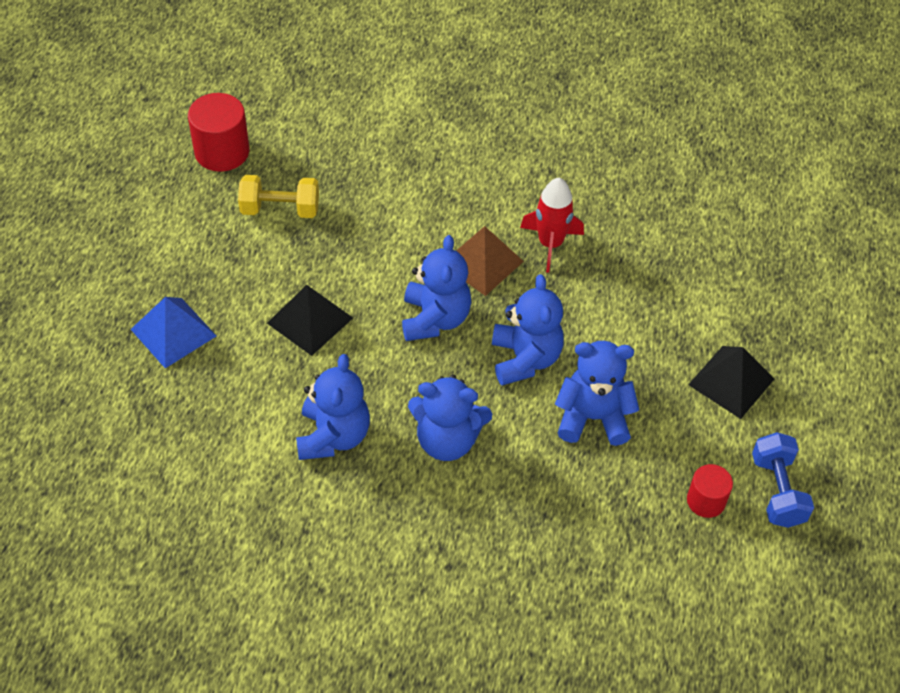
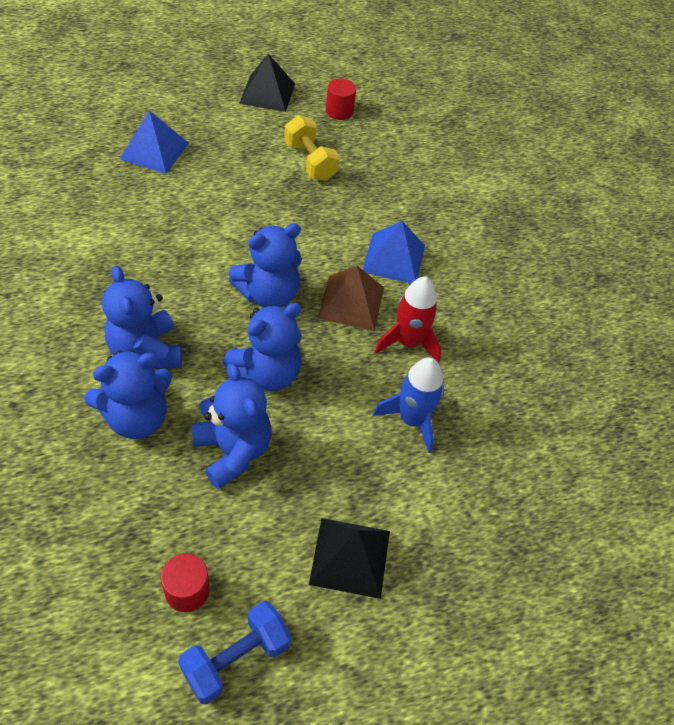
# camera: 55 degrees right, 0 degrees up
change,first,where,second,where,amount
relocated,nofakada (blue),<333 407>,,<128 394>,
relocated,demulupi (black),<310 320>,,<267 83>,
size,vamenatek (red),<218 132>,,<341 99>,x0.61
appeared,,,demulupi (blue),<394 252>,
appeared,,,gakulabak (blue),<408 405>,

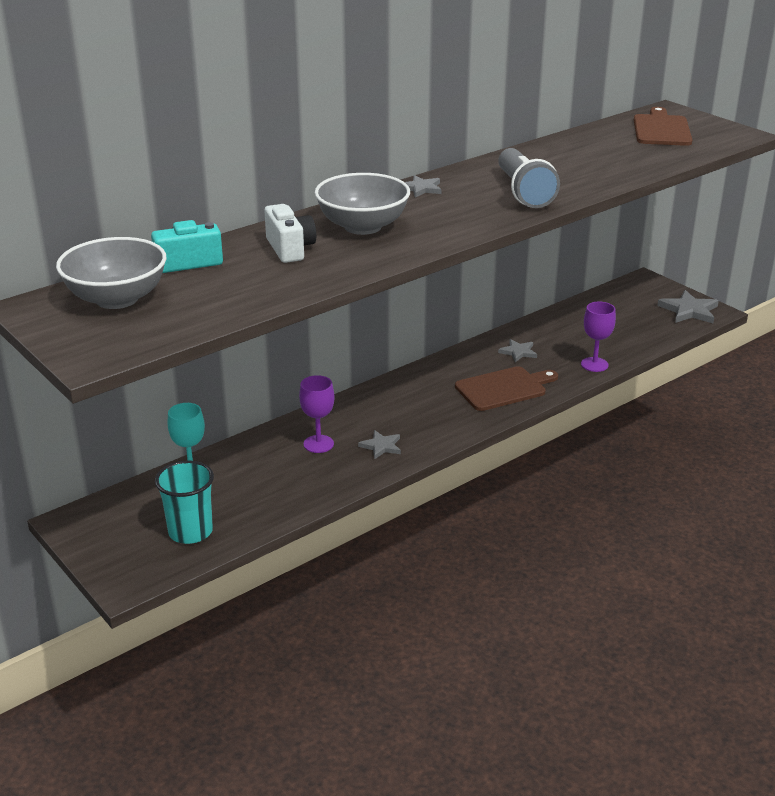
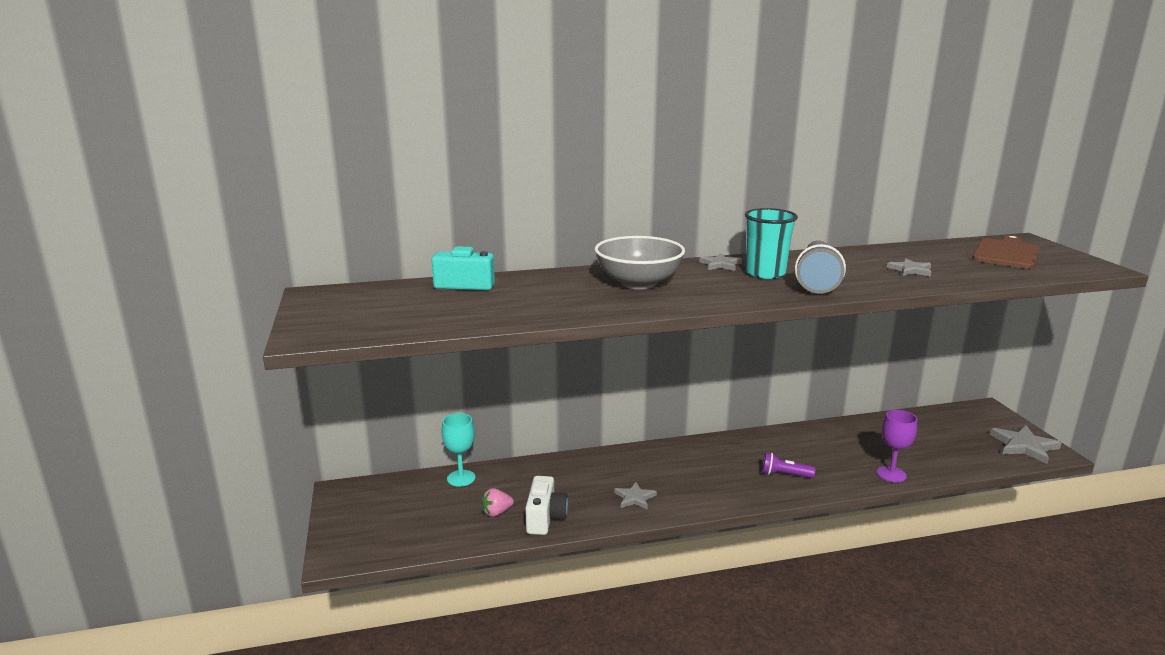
# camera: 25 degrees right, 10 degrees down
change,first,where,second,where,amount
appeared,,,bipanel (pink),<498 502>,
relocated,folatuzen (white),<290 233>,,<546 505>,
relocated,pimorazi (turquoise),<184 502>,,<771 243>,
exchanged,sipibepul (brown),<506 388>,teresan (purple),<788 465>,
relocated,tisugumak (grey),<517 350>,,<909 267>,
missing,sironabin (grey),<111 273>,,,
missing,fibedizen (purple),<317 414>,,,

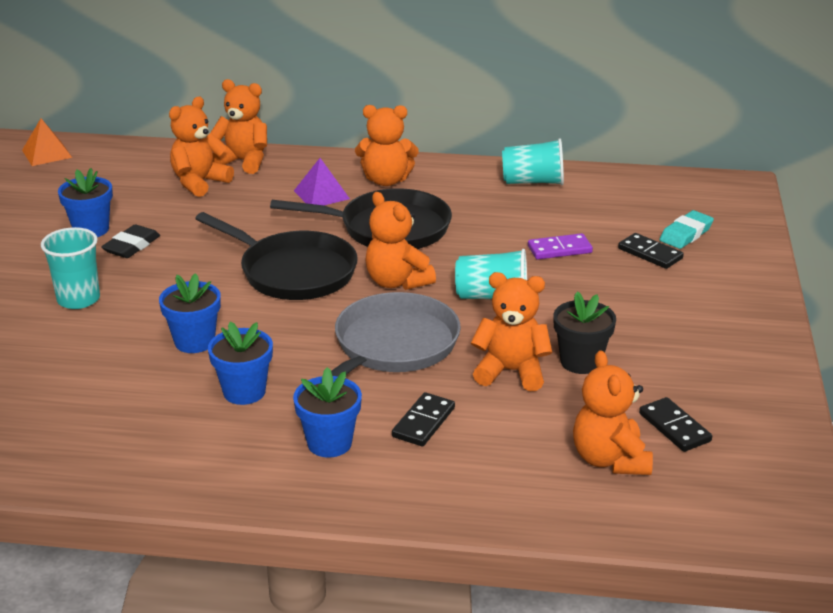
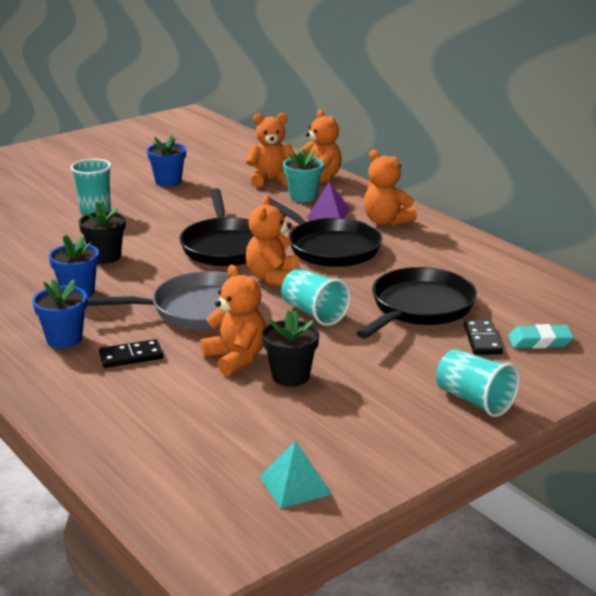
# camera: 45 degrees right, 5 degrees down
change,first,where,second,where,amount
colour,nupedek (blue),<190 313>,nupedek (black),<102 232>,
appeared,,,demulupi (turquoise),<295 474>,
appeared,,,nupedek (turquoise),<303 175>,
exchanged,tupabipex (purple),<560 246>,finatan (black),<416 303>,
relocated,pimorazi (turquoise),<533 161>,,<478 383>,
missing,demulupi (orange),<47 142>,,,
missing,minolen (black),<130 241>,,,
missing,nofakada (orange),<613 412>,,,
missing,tupabipex (black),<675 424>,,,

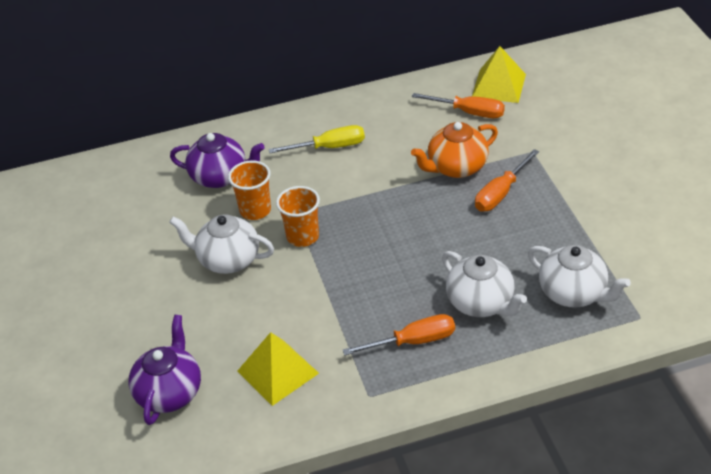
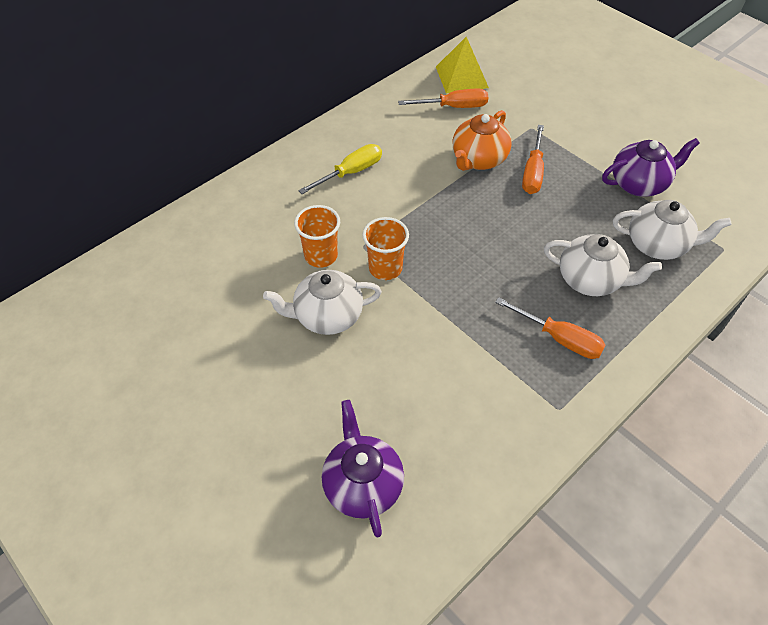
# camera: 30 degrees left, 10 degrees up
change,first,where,second,where,amount
spun,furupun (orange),<399 335>,,<550 328>,75 degrees clockwise
relocated,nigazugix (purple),<217 160>,,<651 167>,
missing,demulupi (yellow),<278 369>,,,

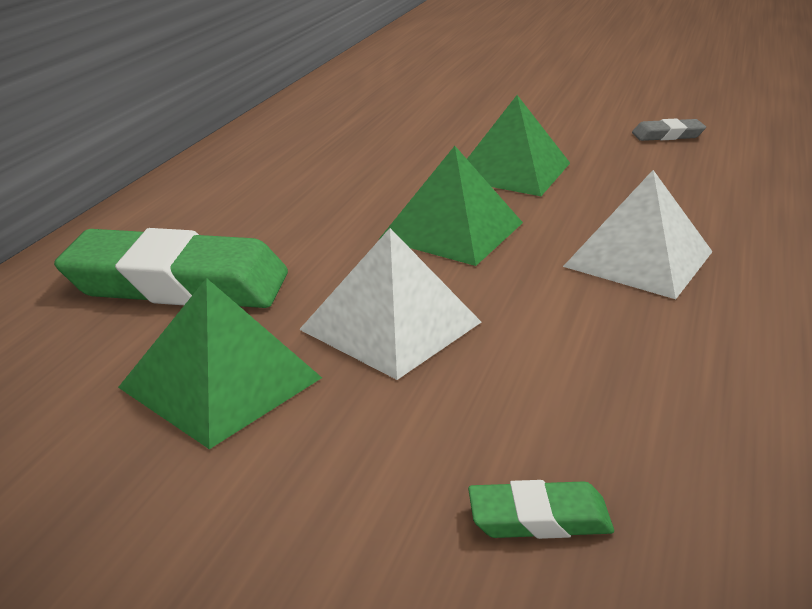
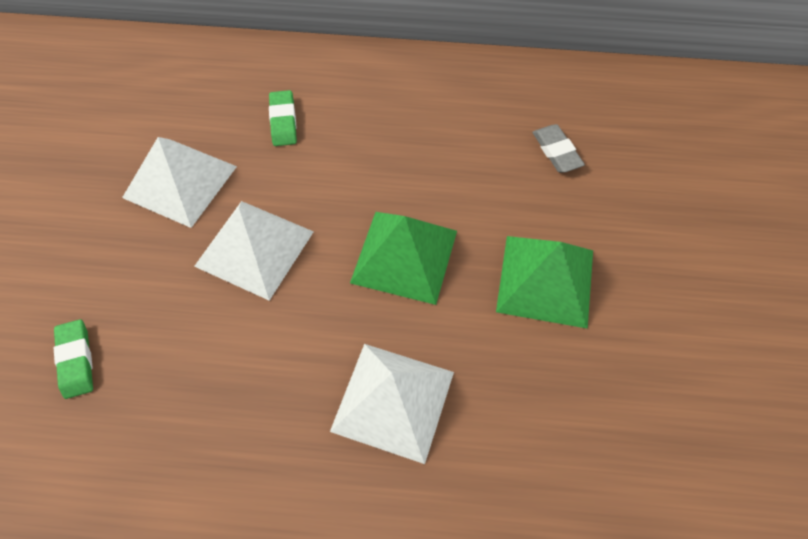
# camera: 75 degrees right, 30 degrees up
change,first,where,second,where,amount
colour,demulupi (green),<220 363>,demulupi (white),<179 182>,
size,minolen (green),<171 268>,,<283 118>,x0.45
relocated,minolen (grey),<669 130>,,<558 148>,

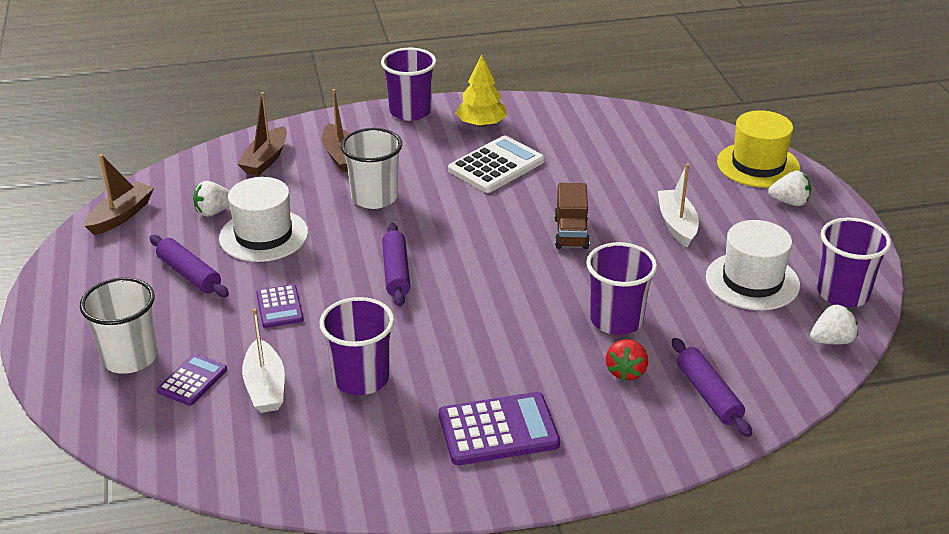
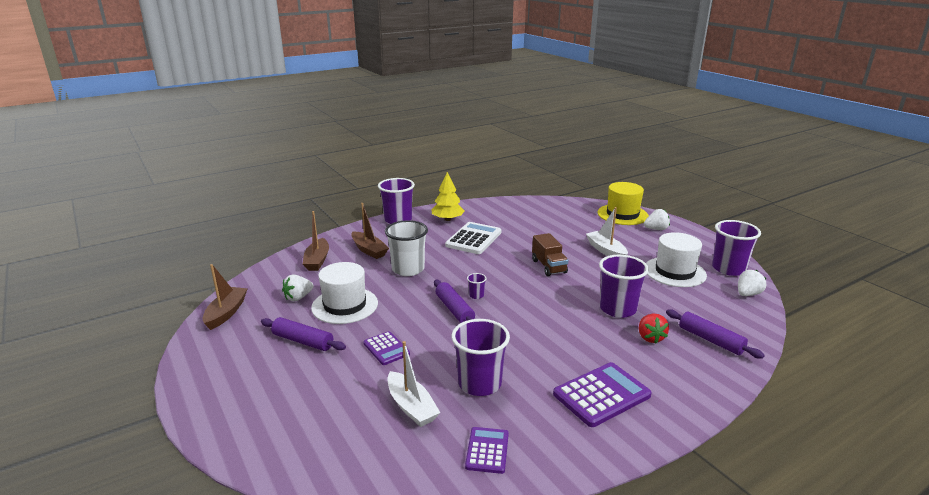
# camera: 20 degrees left, 10 degrees down
change,first,where,second,where,amount
relocated,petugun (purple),<192 380>,,<487 450>,
appeared,,,pimorazi (purple),<477 286>,
missing,pimorazi (white),<118 325>,,,

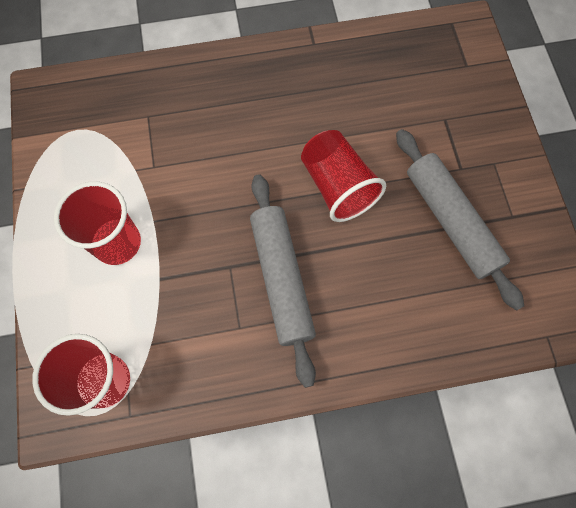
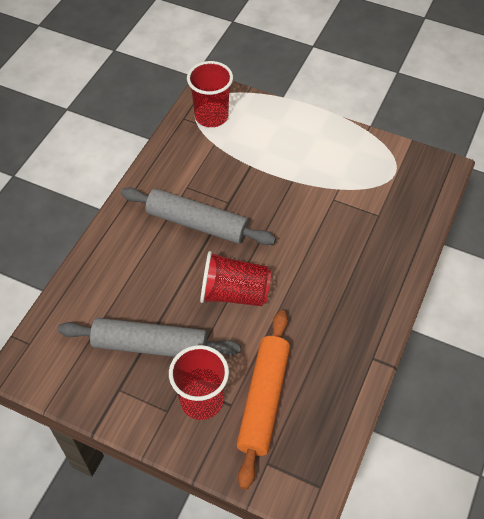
# camera: 125 degrees right, 15 degrees down
change,first,where,second,where,amount
relocated,pimorazi (red),<97 223>,,<199 382>,
appeared,,,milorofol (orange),<263 400>,

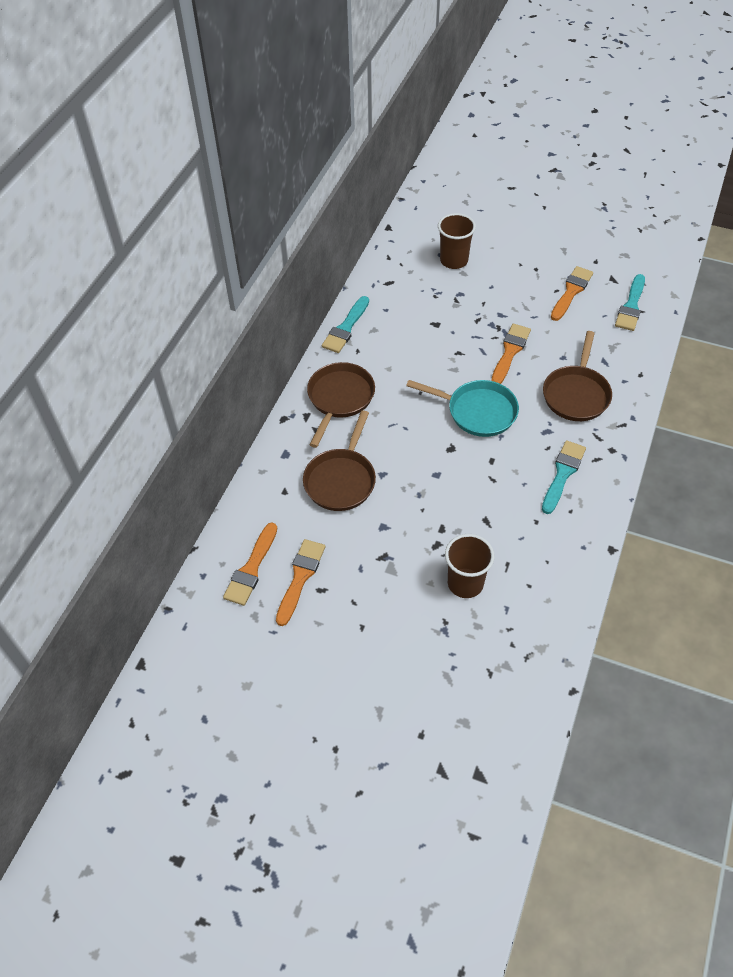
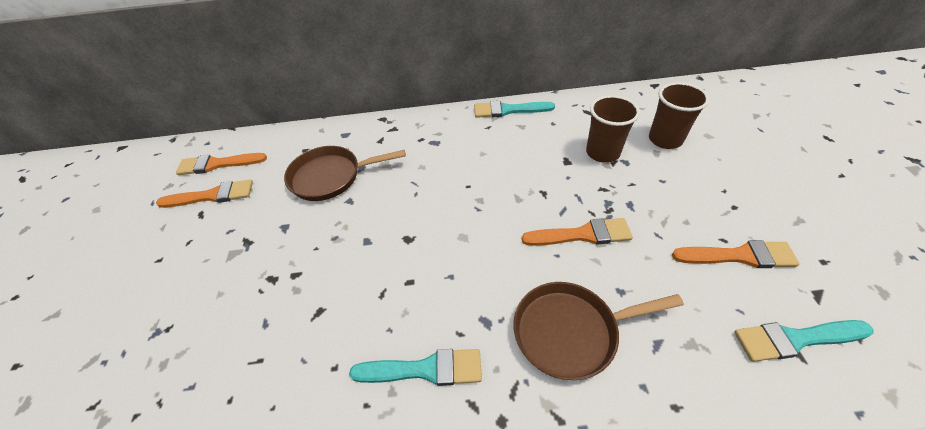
# camera: 65 degrees right, 5 degrees down
change,first,where,second,where,amount
relocated,pimorazi (brown),<470 566>,,<613 129>,
missing,finatan (brown),<341 405>,,,
missing,finatan (turquoise),<462 408>,,,

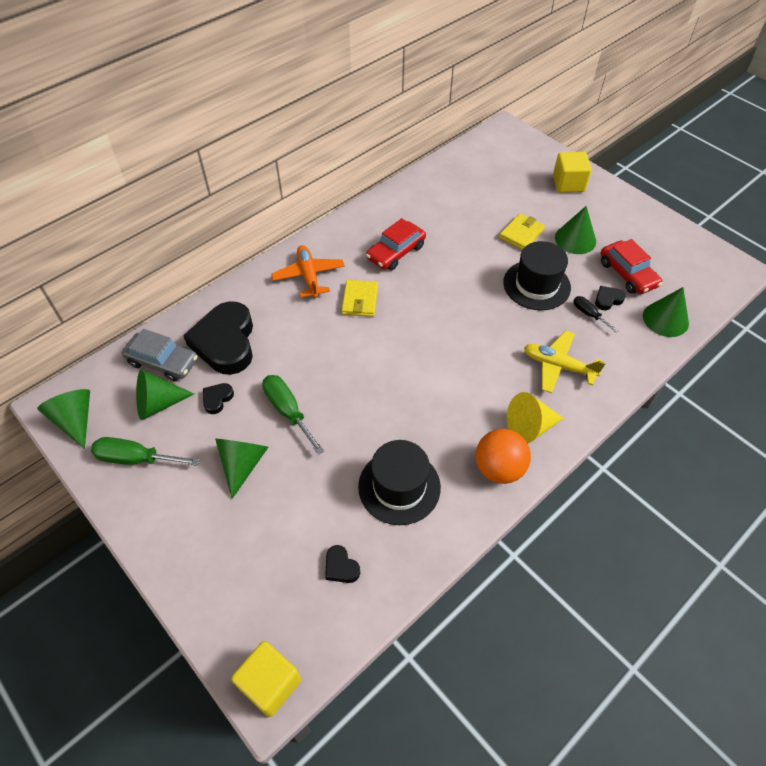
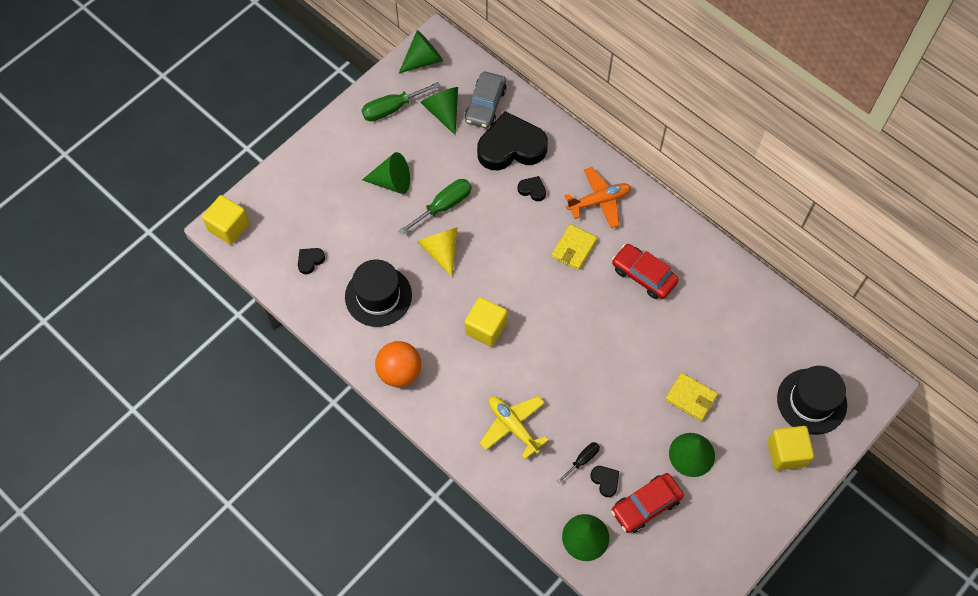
# camera: 85 degrees right, 10 degrees up
change,first,where,second,where,amount
spun,furupun (green),<145 451>,,<401 101>,120 degrees counterclockwise
relocated,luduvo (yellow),<535 418>,,<437 252>,
appeared,,,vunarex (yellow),<485 322>,
spun,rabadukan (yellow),<565 361>,,<514 427>,60 degrees counterclockwise
relocated,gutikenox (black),<218 398>,,<532 188>,
spun,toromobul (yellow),<360 298>,,<574 247>,60 degrees counterclockwise
relocated,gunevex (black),<537 275>,,<812 400>,

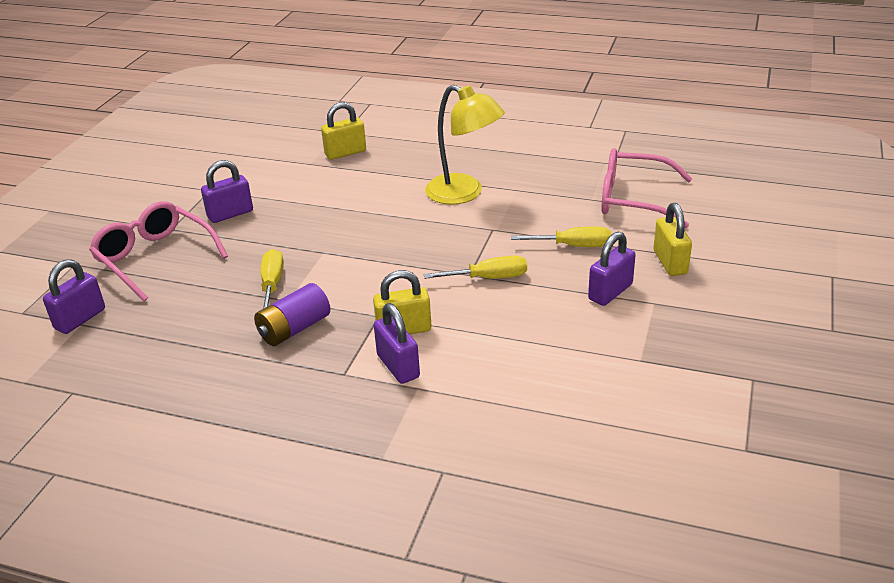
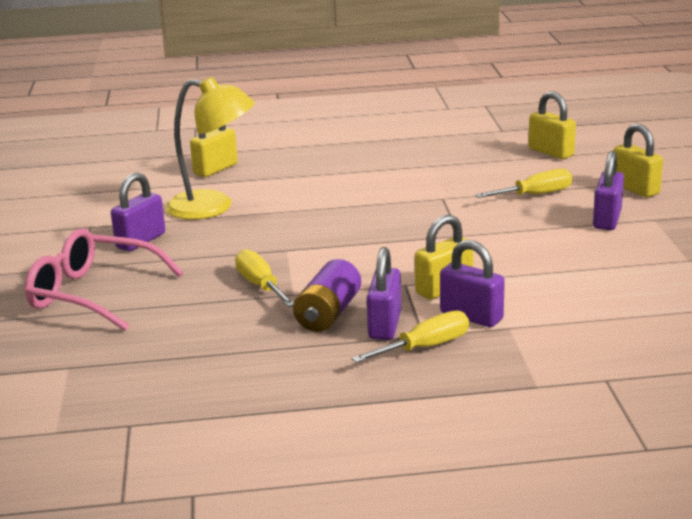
# camera: 25 degrees left, 10 degrees down
change,first,where,second,where,amount
relocated,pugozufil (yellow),<465 145>,,<210 148>,
relocated,furupun (yellow),<475 267>,,<410 337>,
relocated,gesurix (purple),<74 296>,,<384 293>,
exchanged,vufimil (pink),<646 188>,gesurix (yellow),<552 125>,

